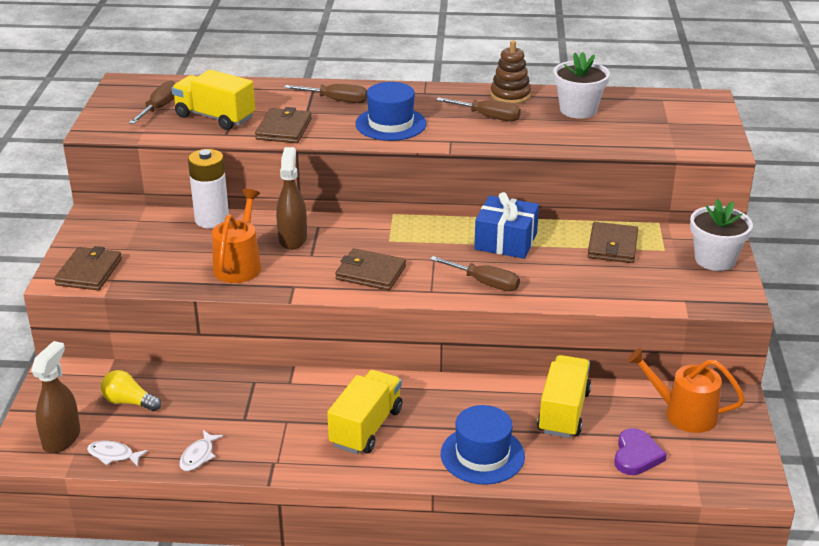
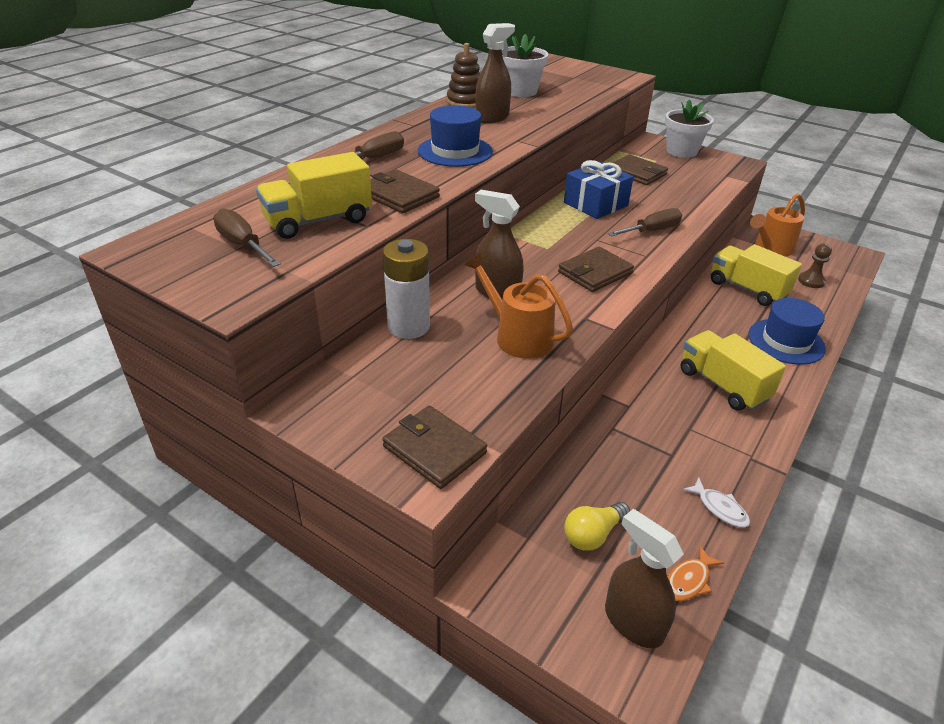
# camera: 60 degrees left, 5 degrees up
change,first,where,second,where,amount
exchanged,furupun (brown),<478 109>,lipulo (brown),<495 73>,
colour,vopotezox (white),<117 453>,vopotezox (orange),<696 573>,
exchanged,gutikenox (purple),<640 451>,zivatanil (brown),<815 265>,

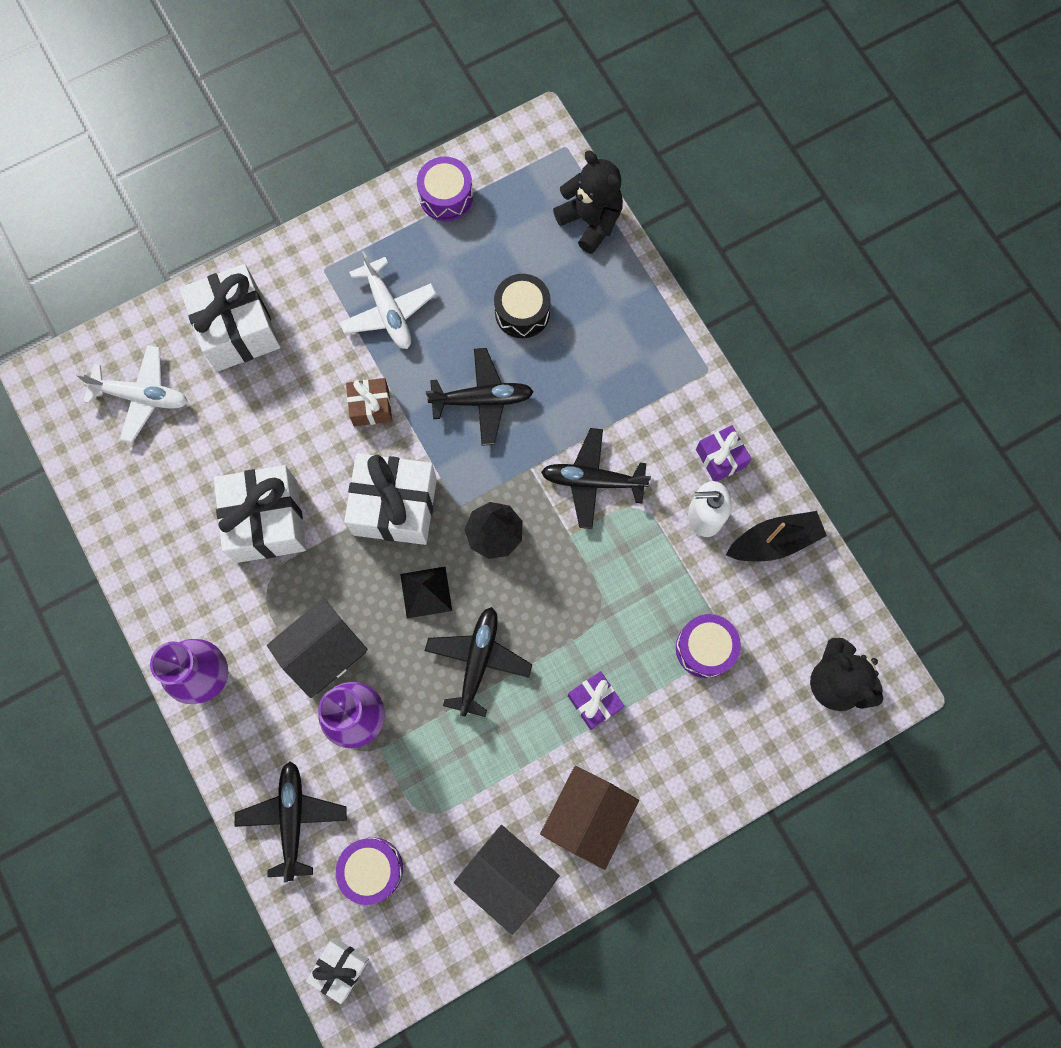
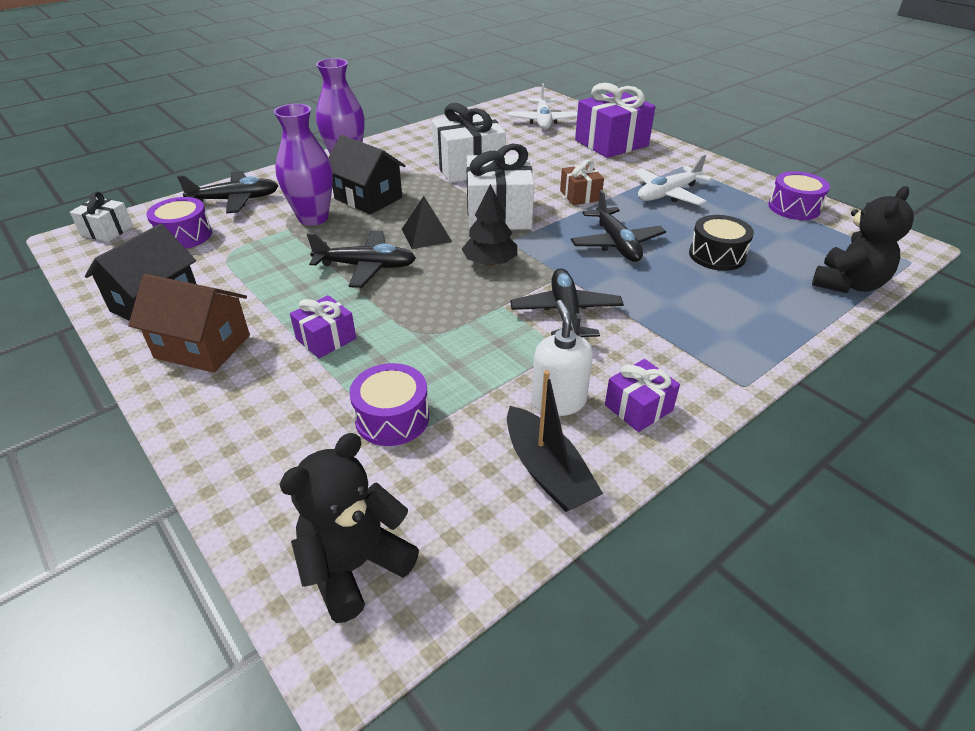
# camera: 80 degrees right, 35 degrees down
change,first,where,second,where,amount
colour,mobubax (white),<230 318>,mobubax (purple),<615 120>,

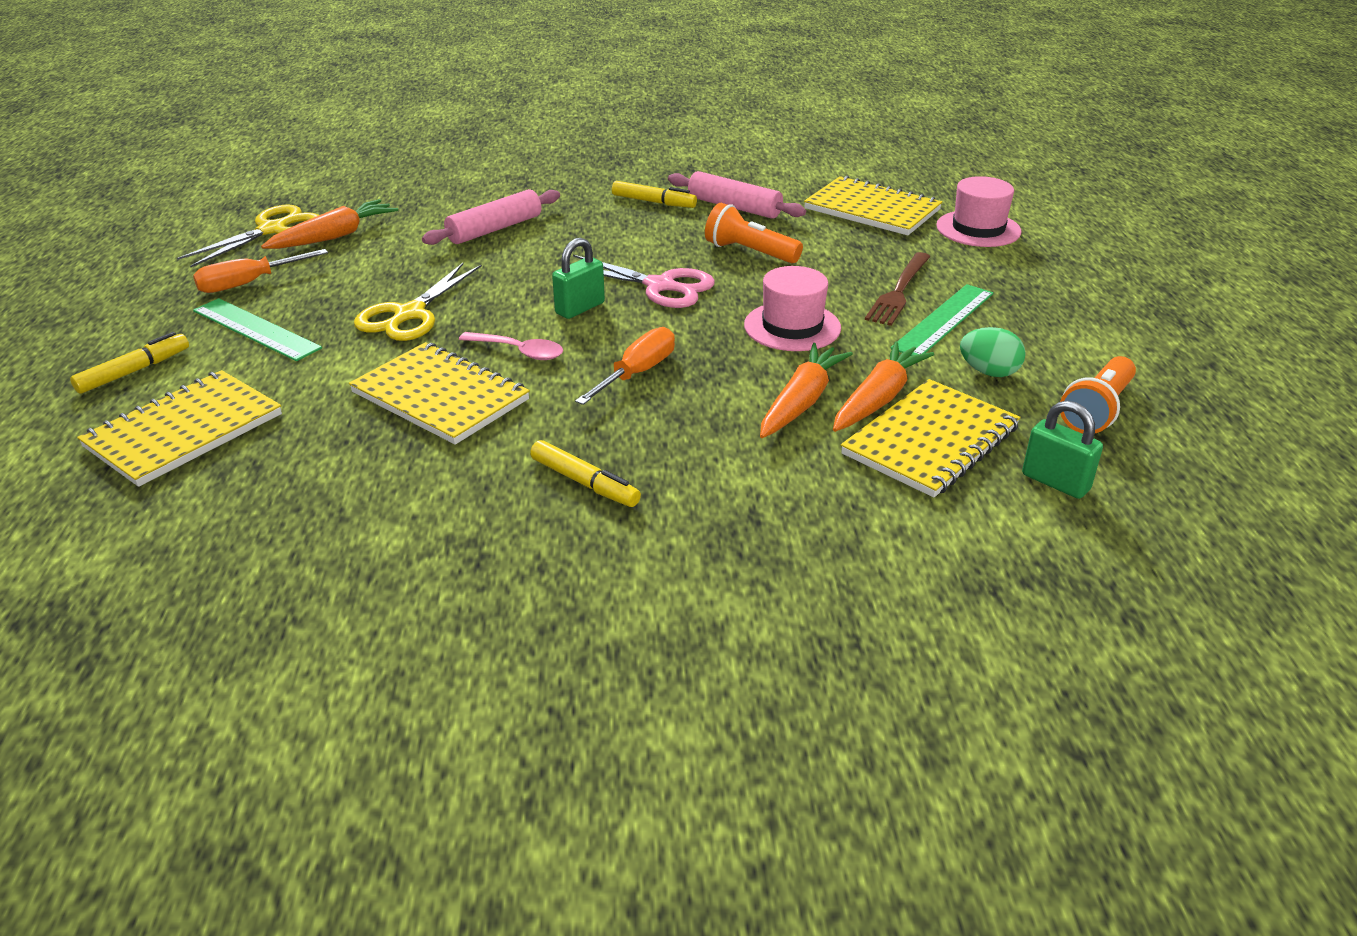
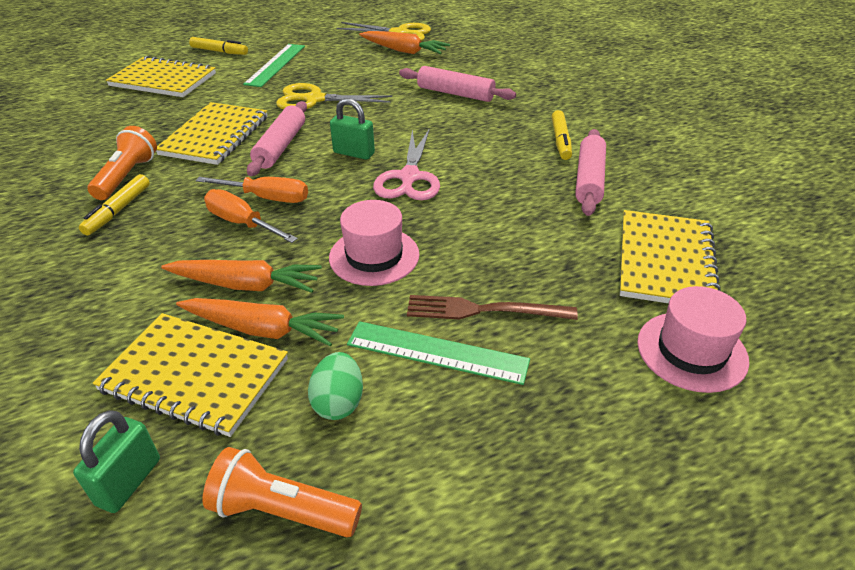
# camera: 70 degrees right, 5 degrees up
change,first,where,second,where,amount
relocated,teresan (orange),<754 233>,,<122 163>,
relocated,furupun (orange),<260 271>,,<251 216>,
exchanged,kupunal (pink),<511 346>,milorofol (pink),<277 138>,

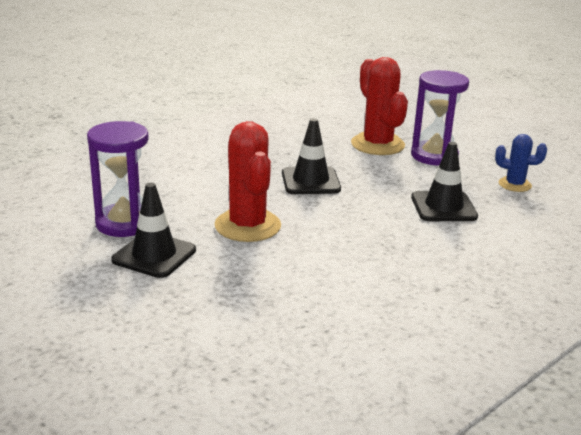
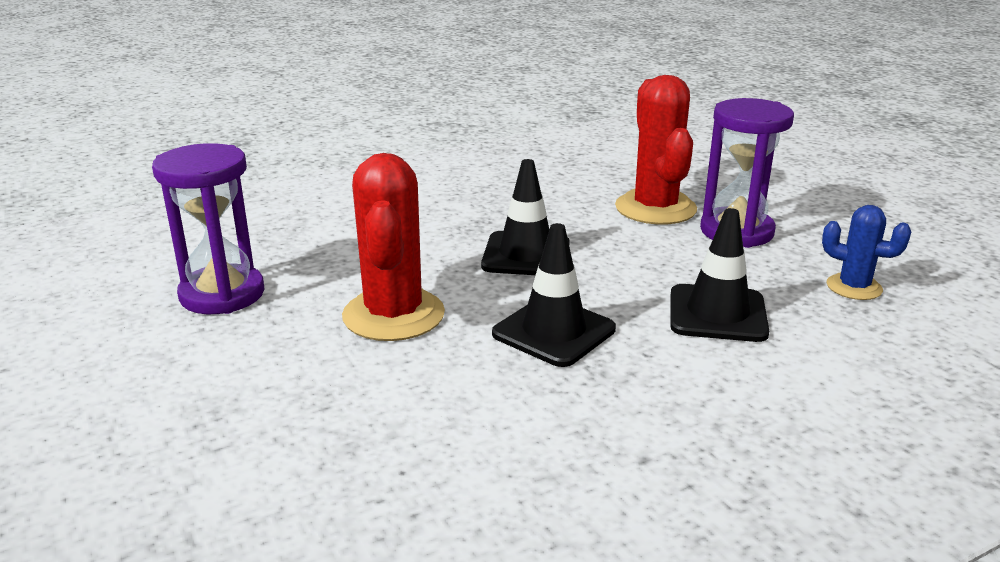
# camera: 15 degrees right, 0 degrees up
change,first,where,second,where,amount
relocated,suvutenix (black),<153 230>,,<554 295>,

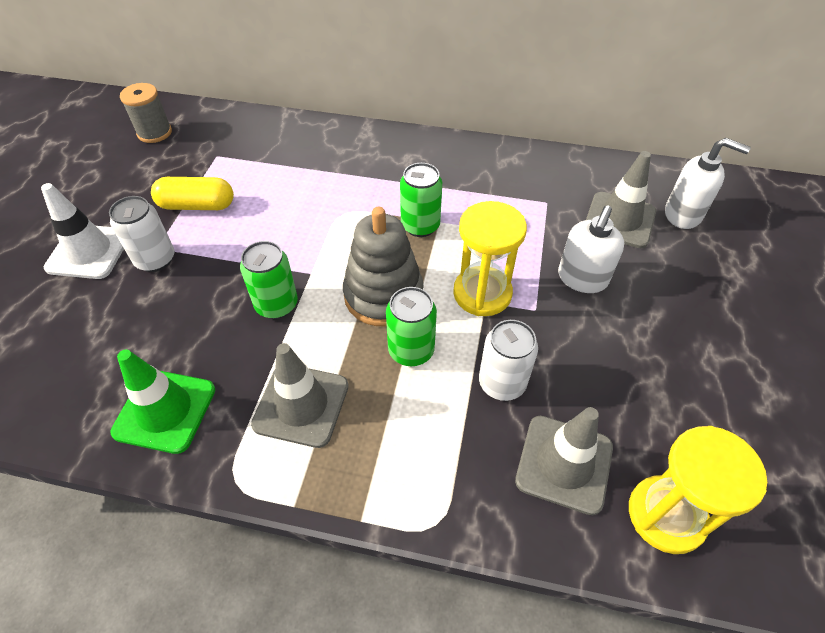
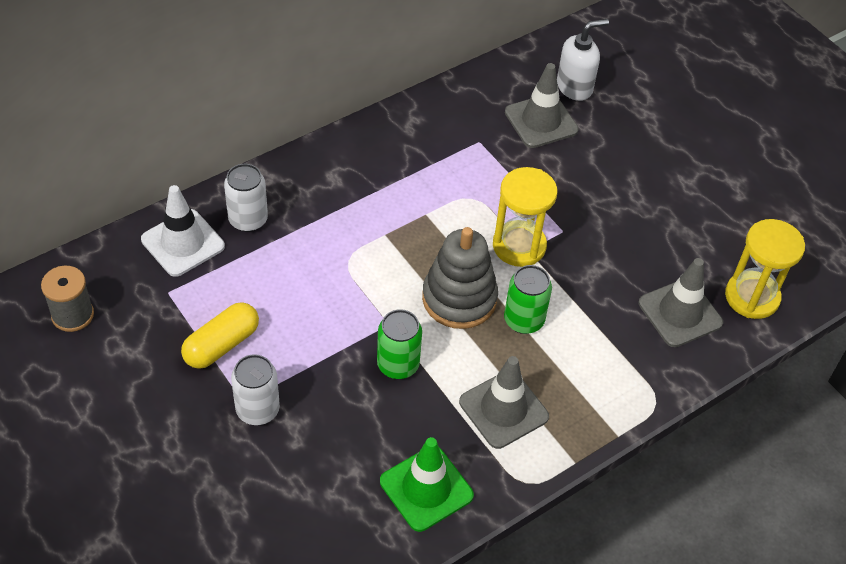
# camera: 50 degrees left, 0 degrees up
change,first,where,second,where,amount
relocated,suvutenix (white),<82 231>,,<183 231>,
relocated,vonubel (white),<508 360>,,<246 198>,
missing,vonubel (green),<421 200>,,,
missing,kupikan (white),<591 249>,,,

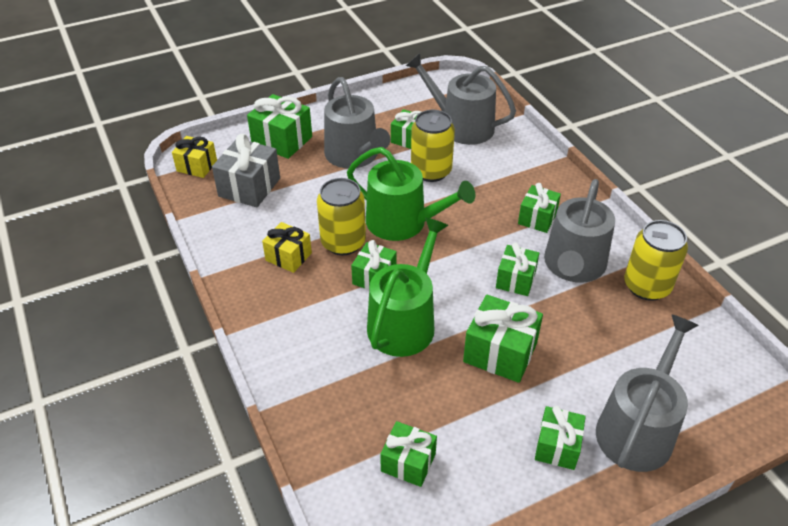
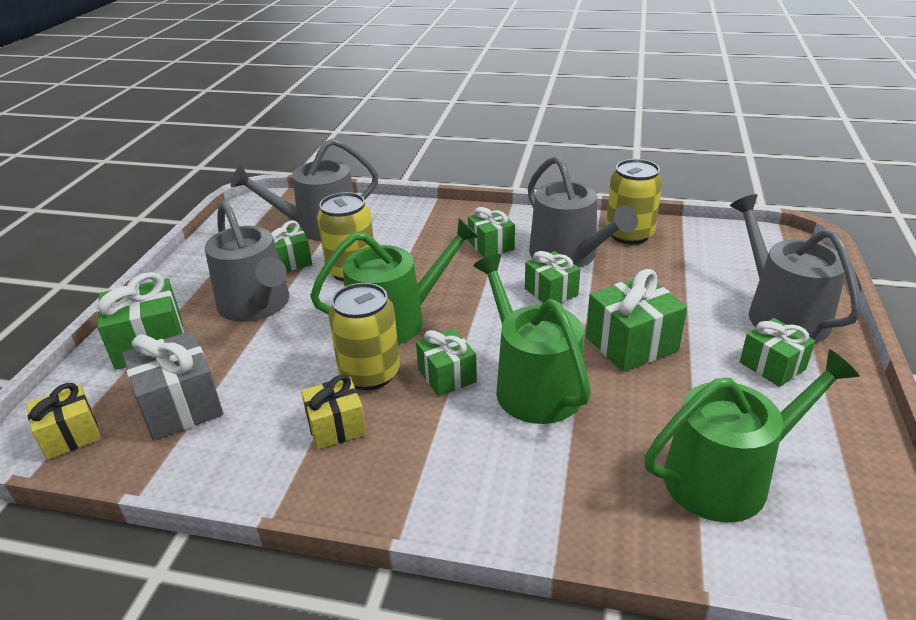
# camera: 50 degrees left, 10 degrees down
change,first,where,second,where,amount
spun,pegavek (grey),<357 122>,,<247 261>,45 degrees clockwise
exchanged,mobubax (green),<408 454>,pegavek (green),<752 436>,

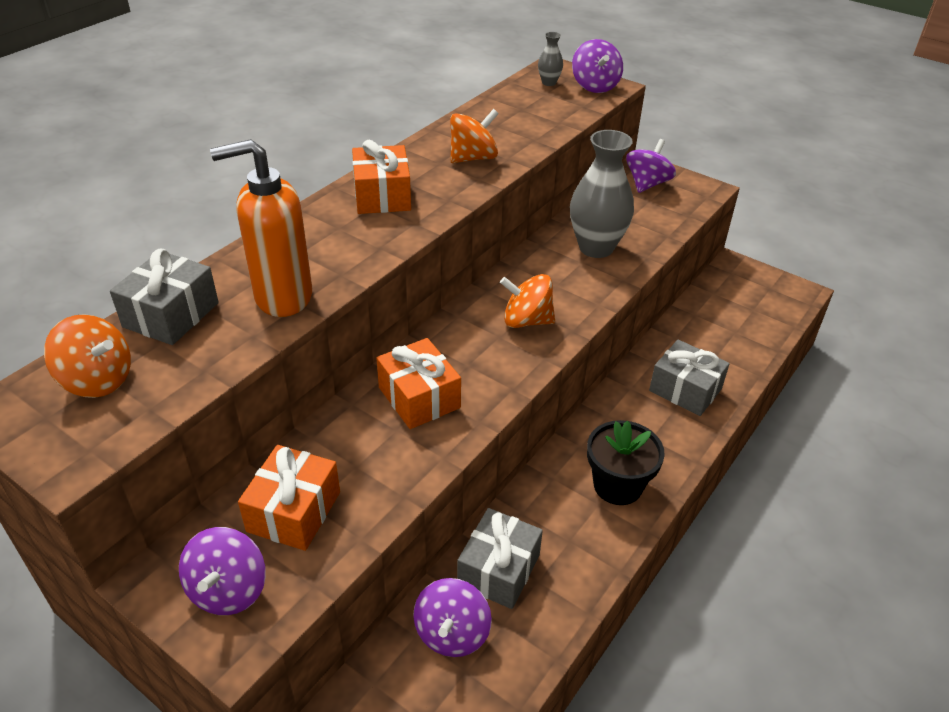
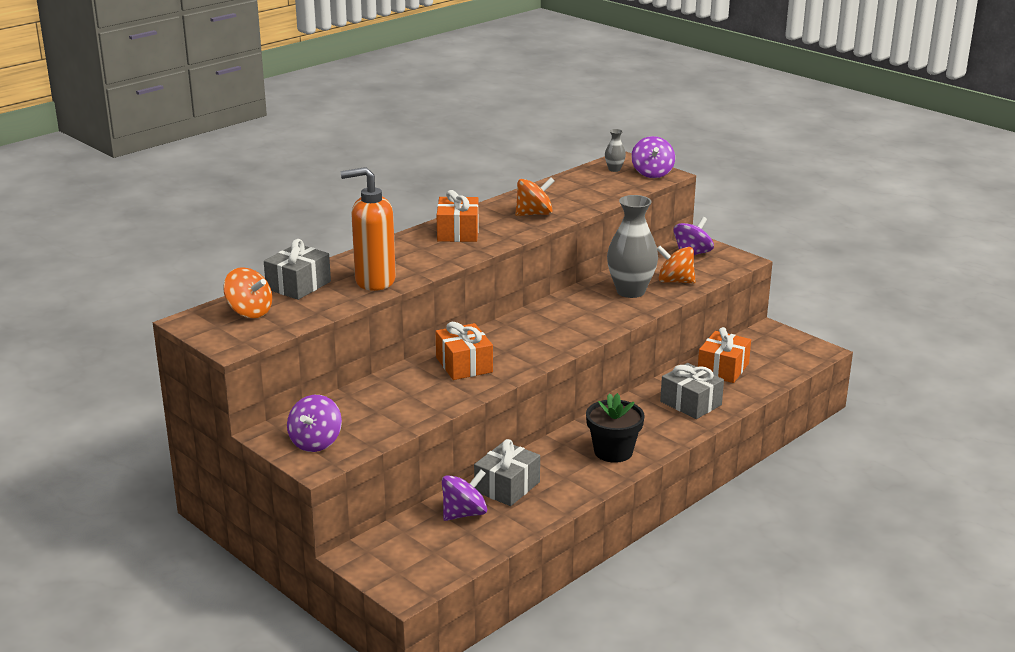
# camera: 10 degrees right, 15 degrees down
change,first,where,second,where,amount
spun,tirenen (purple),<452 617>,,<464 495>,150 degrees counterclockwise
relocated,tirenen (orange),<527 301>,,<676 265>,
relocated,mobubax (orange),<289 498>,,<724 355>,

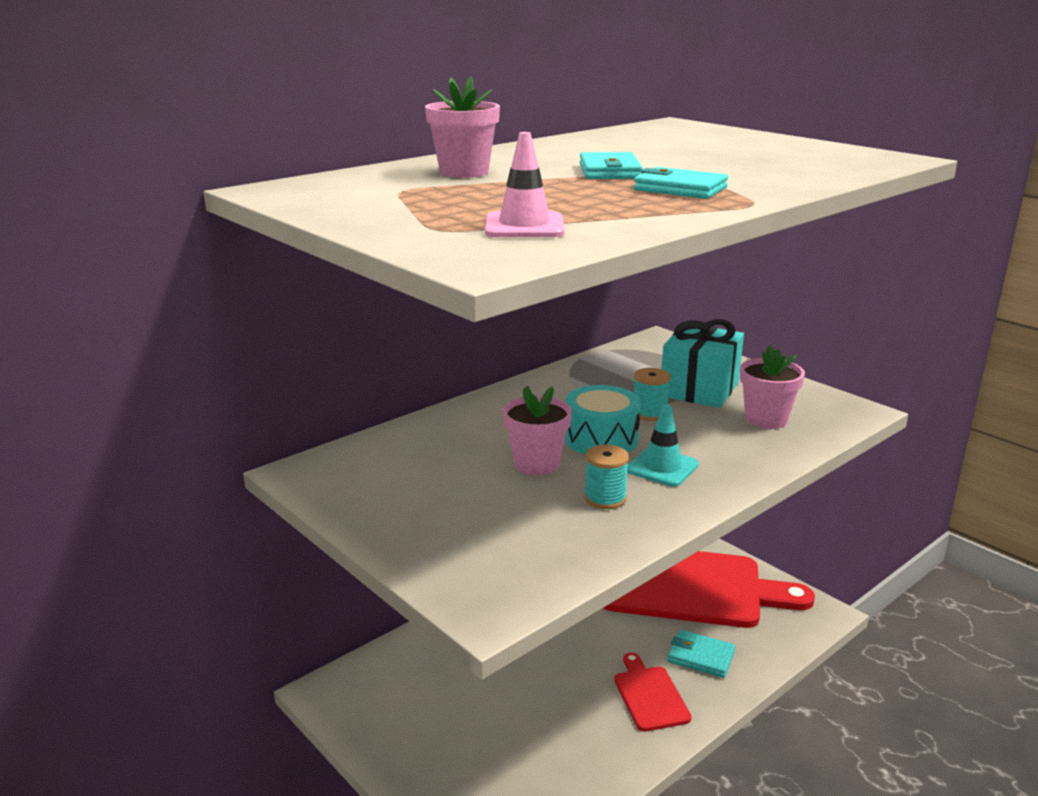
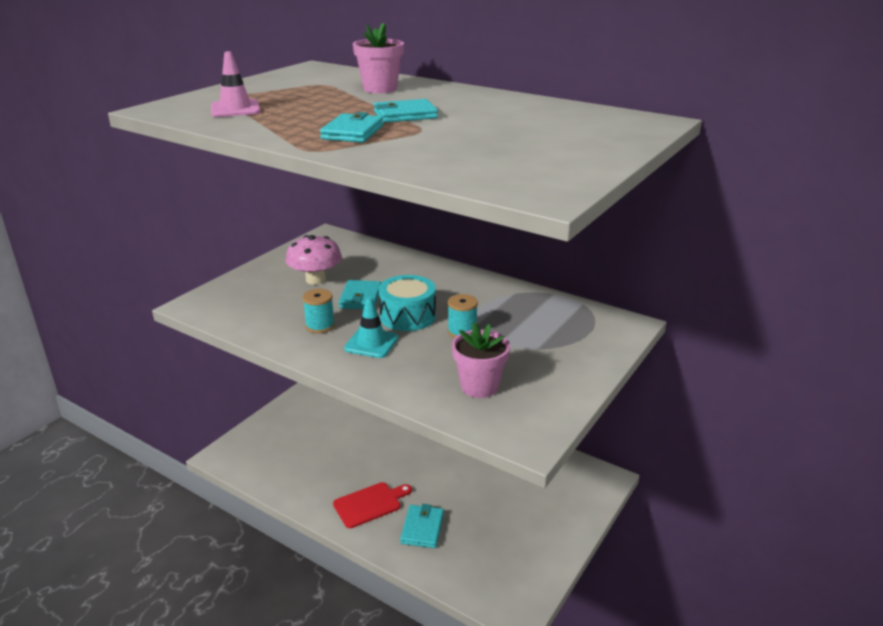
# camera: 75 degrees right, 5 degrees up
change,first,where,second,where,amount
appeared,,,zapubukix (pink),<314 260>,
exchanged,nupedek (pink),<537 430>,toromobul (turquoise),<360 294>,
missing,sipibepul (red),<709 589>,,,
missing,mobubax (turquoise),<703 363>,,,

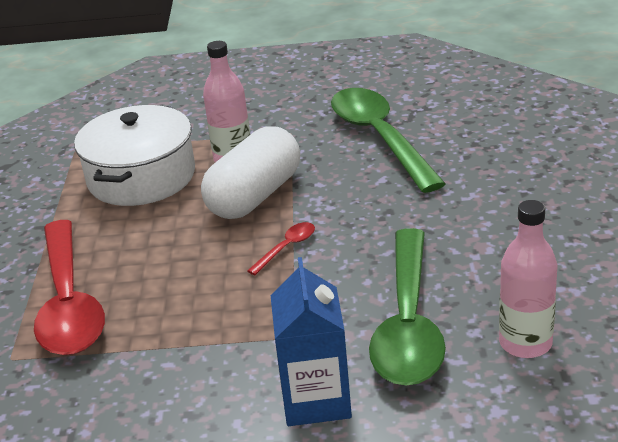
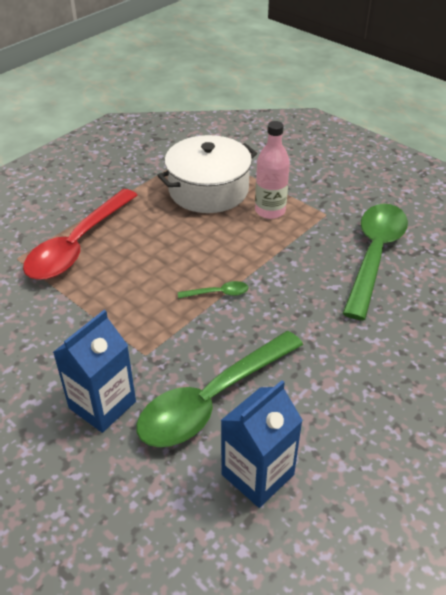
# camera: 40 degrees right, 10 degrees up
change,first,where,second,where,amount
colour,kupunal (red),<281 248>,kupunal (green),<213 290>,
exchanged,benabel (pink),<528 279>,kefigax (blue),<262 444>,
missing,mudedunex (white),<250 172>,,,

